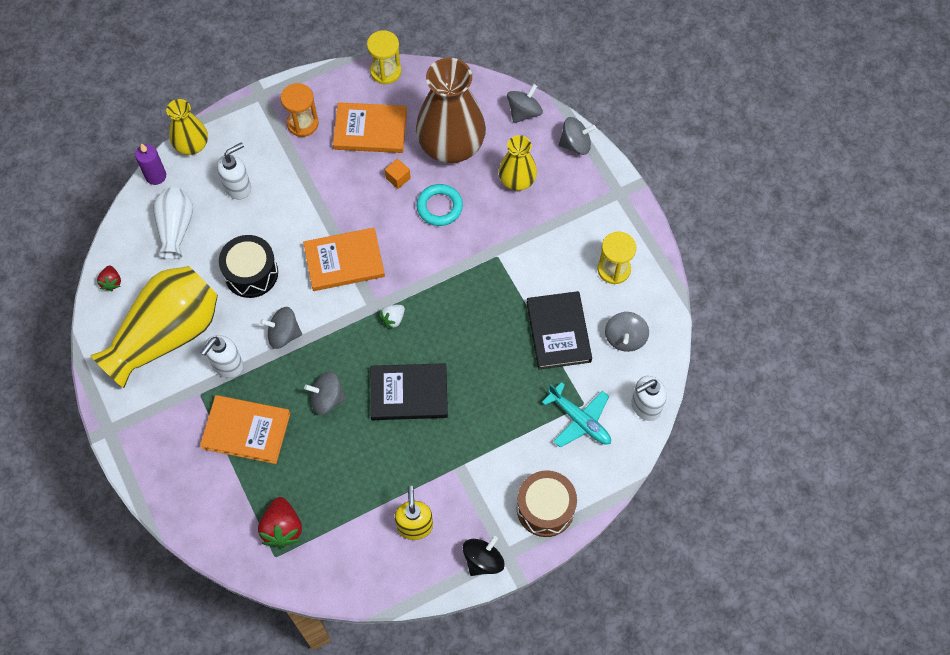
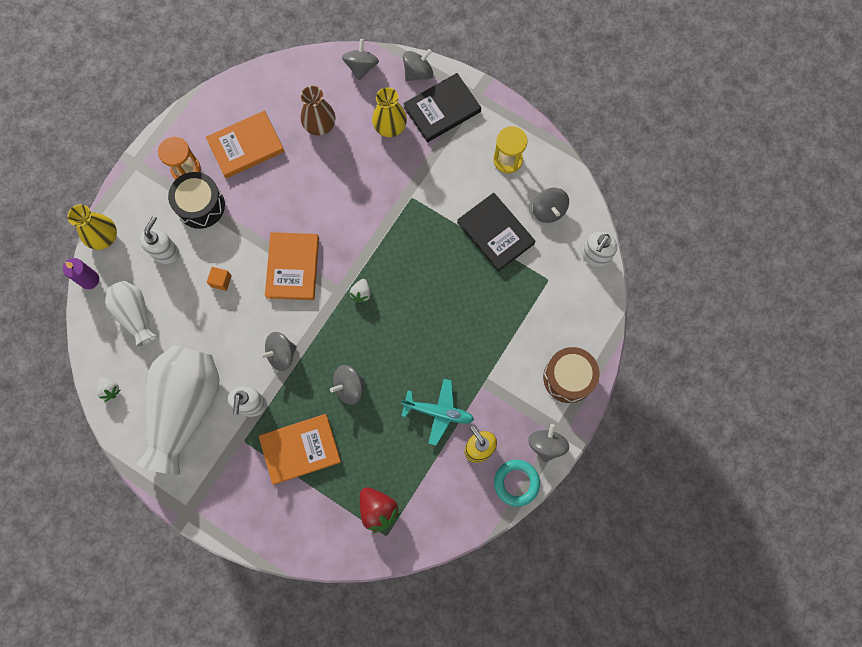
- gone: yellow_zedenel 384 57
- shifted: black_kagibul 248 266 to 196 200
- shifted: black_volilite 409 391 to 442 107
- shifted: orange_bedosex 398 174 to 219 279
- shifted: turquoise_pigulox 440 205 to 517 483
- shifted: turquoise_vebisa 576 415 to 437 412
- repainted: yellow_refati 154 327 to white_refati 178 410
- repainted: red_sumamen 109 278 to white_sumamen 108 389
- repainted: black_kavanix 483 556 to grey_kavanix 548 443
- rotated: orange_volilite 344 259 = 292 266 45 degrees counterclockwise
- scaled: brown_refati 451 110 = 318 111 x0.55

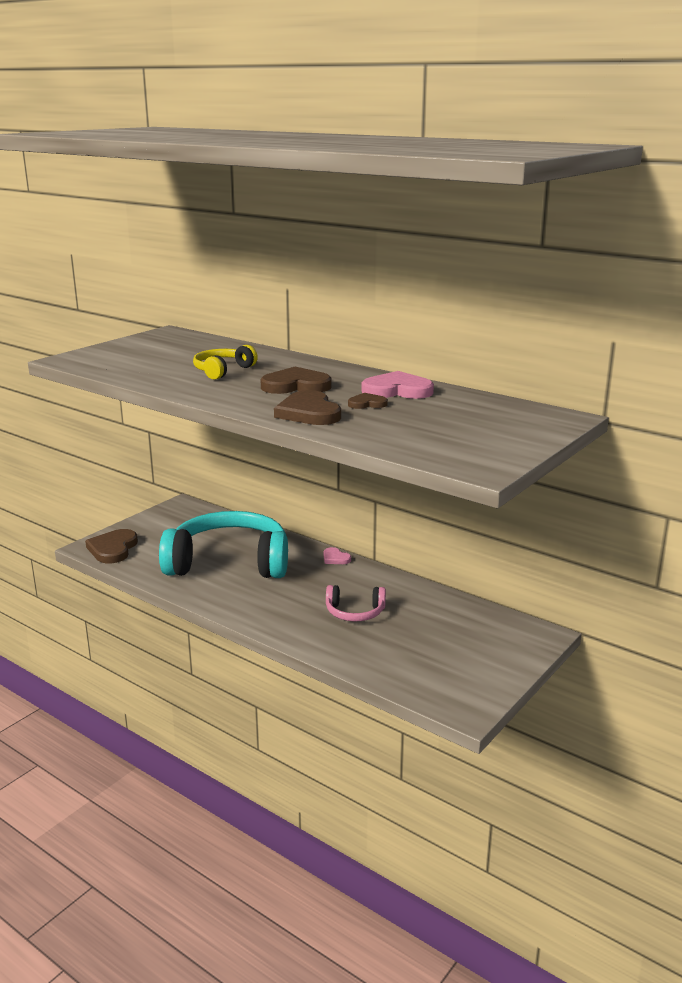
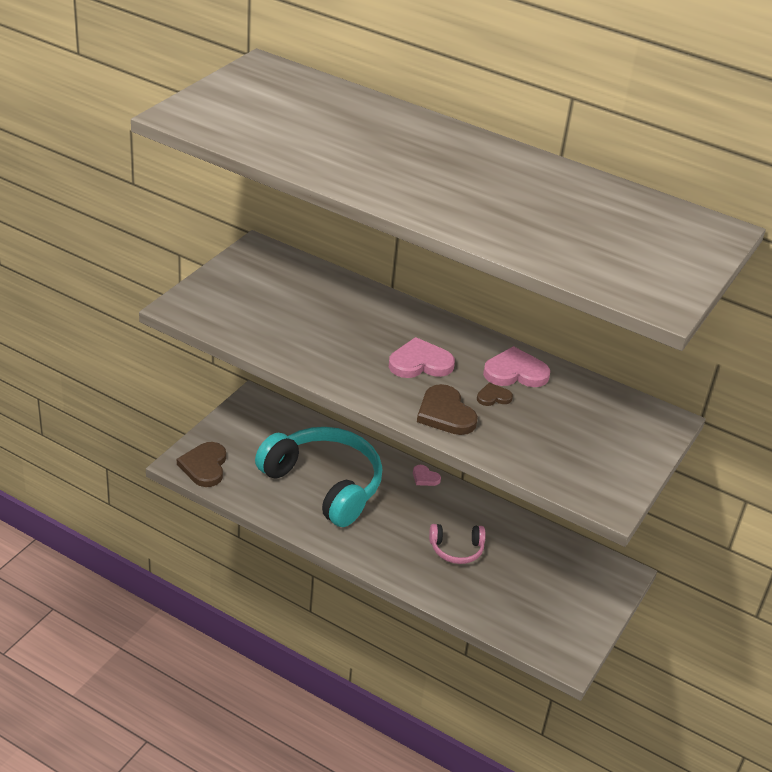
- gone: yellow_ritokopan 225 362
- repainted: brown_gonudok 296 380 to pink_gonudok 422 357
- rotated: turquoise_ritokopan 223 544 = 318 477 45 degrees clockwise

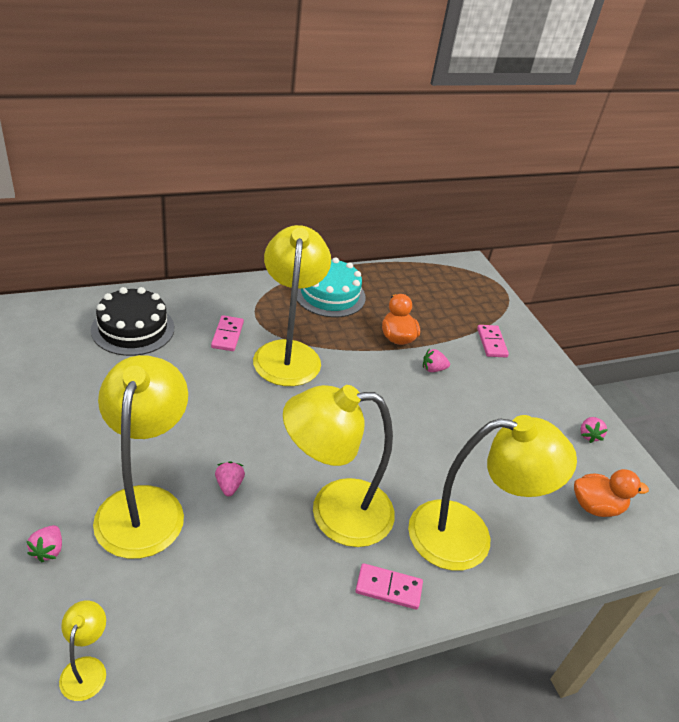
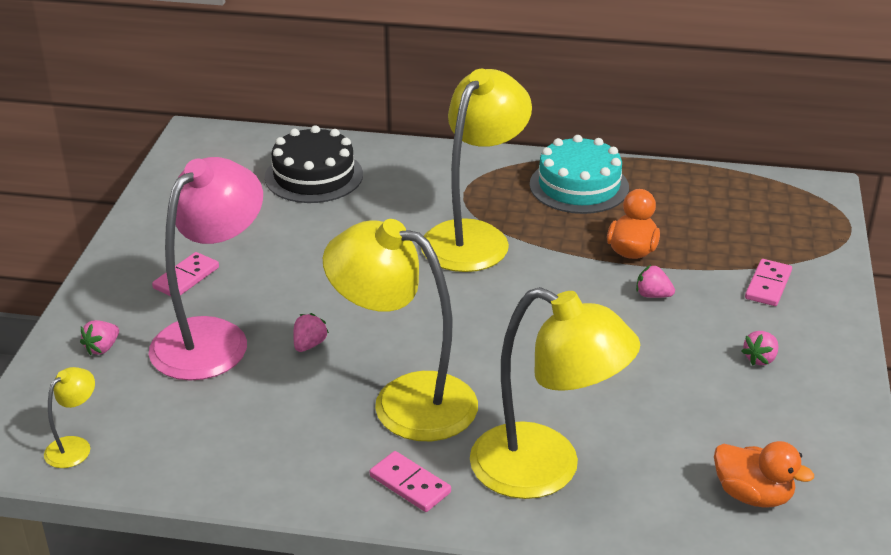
- shifted: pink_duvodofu 227 333 to 185 274
- shifted: pink_sumamen 594 430 to 759 348
- repainted: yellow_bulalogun 140 457 to pink_bulalogun 206 269

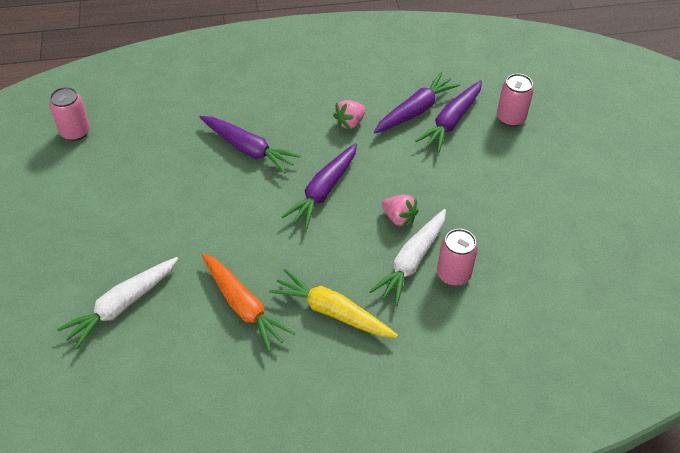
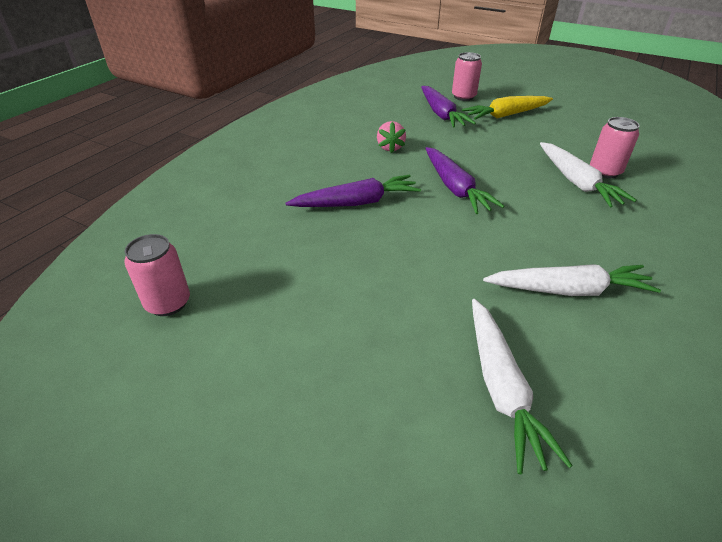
- gone: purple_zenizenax 417 103
- gone: pink_sumamen 400 211
- shifted: yellow_zenizenax 333 303 to 507 108
- repainted: orange_zenizenax 248 302 to white_zenizenax 572 280

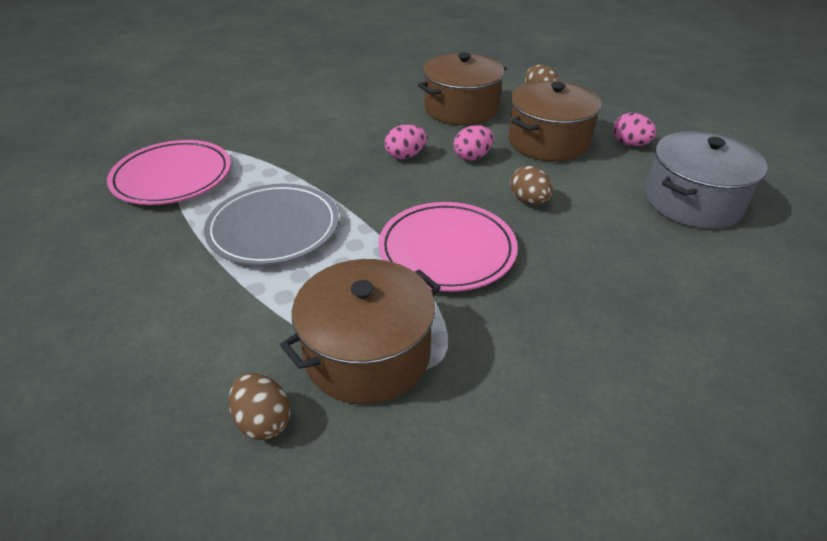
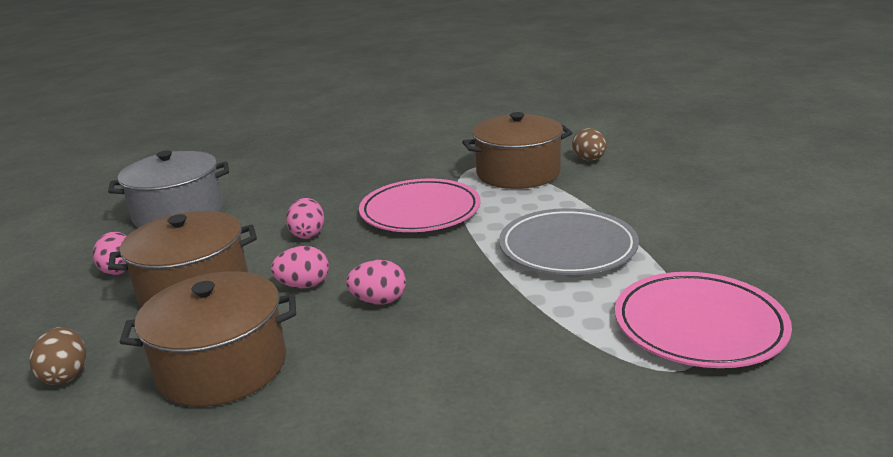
- repainted: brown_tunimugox 531 185 to pink_tunimugox 305 218

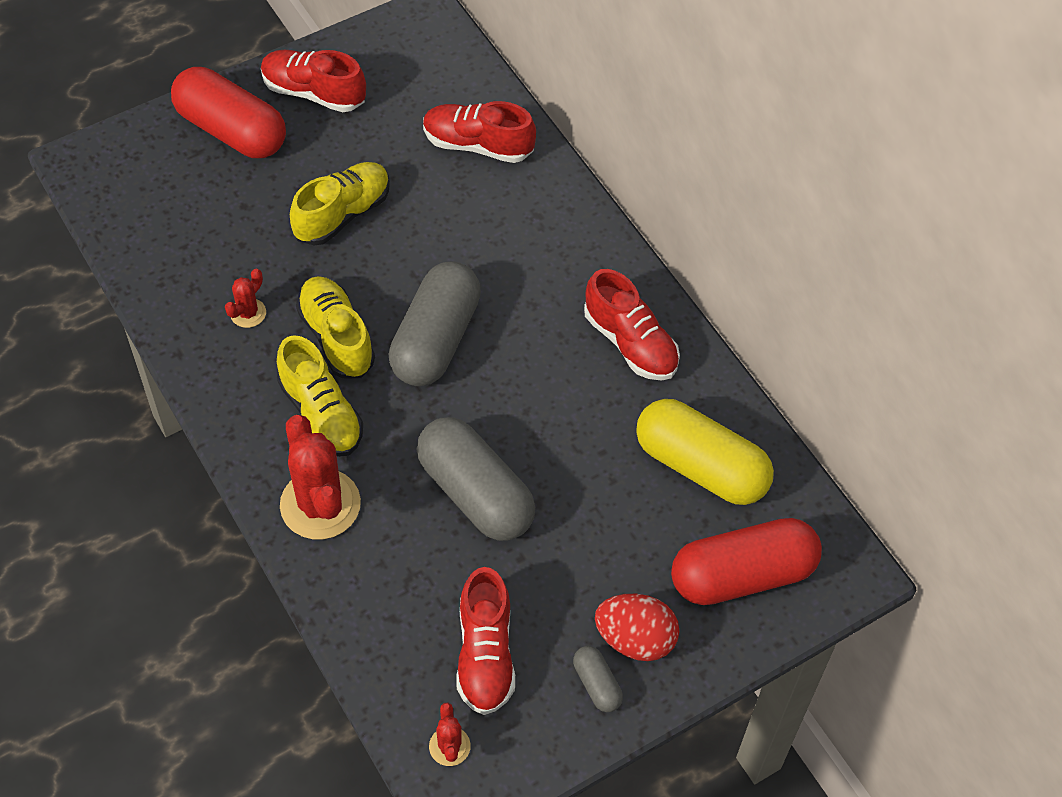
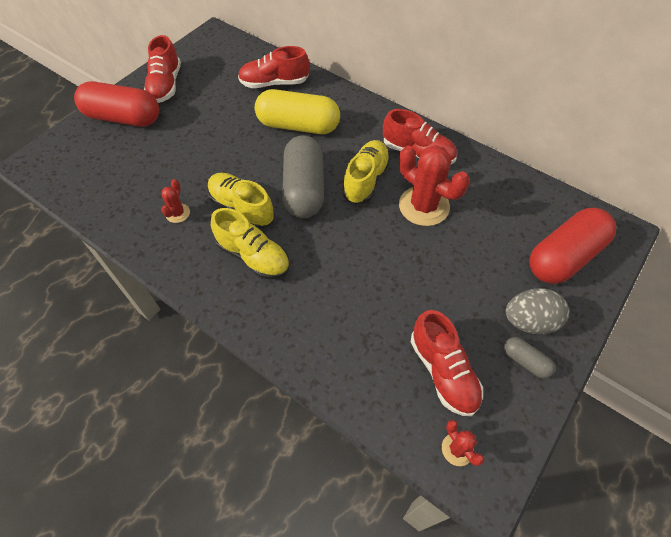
- gone: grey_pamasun 476 479
- shifted: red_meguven 320 477 to 434 185
- shifted: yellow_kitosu 340 203 to 366 172
- shifted: yellow_pamasun 705 452 to 297 111
- repainted: red_tunimugox 637 627 to grey_tunimugox 537 311
- rotated: red_kitosu 313 81 = 162 69 90 degrees counterclockwise

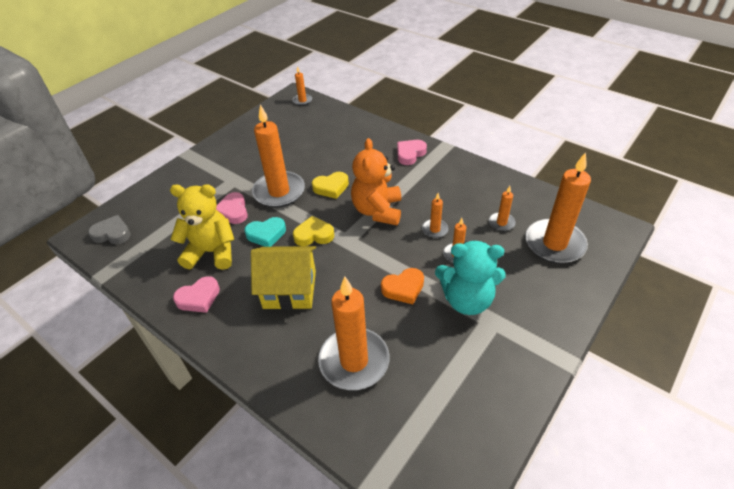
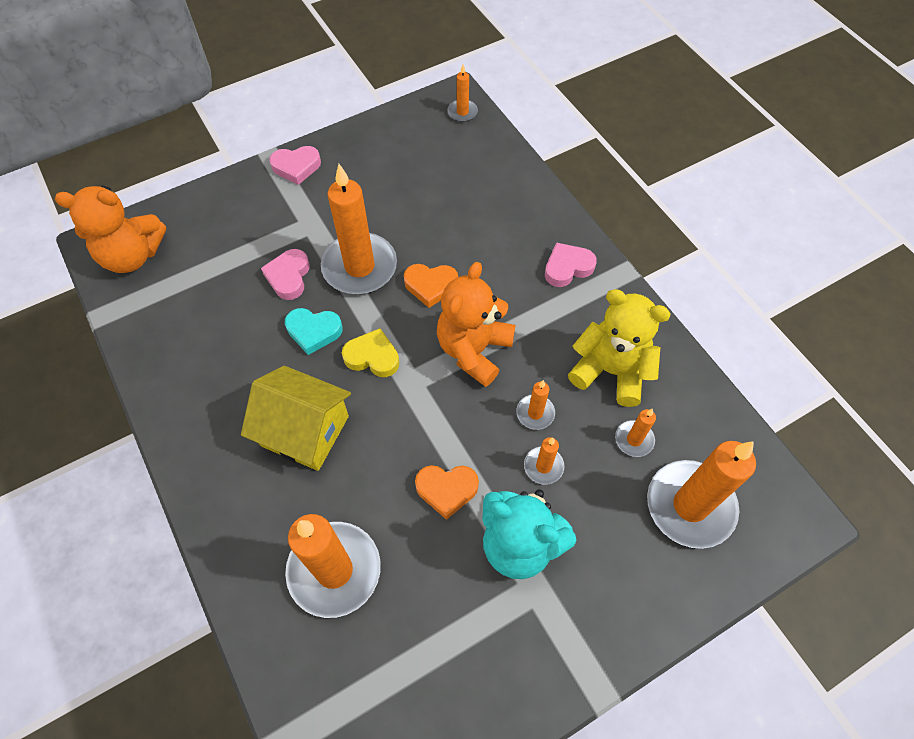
- shifted: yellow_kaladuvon 202 227 to 619 348
- shifted: pink_gonudok 196 294 to 295 165
- swapped: grey_gonudok 109 229 to orange_kaladuvon 110 229
- repainted: yellow_gonudok 330 185 to orange_gonudok 431 286

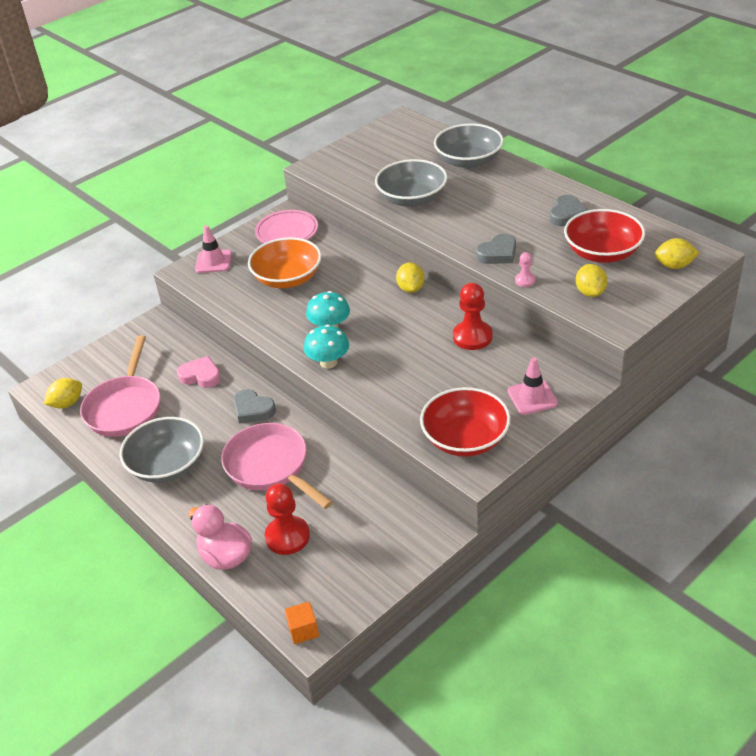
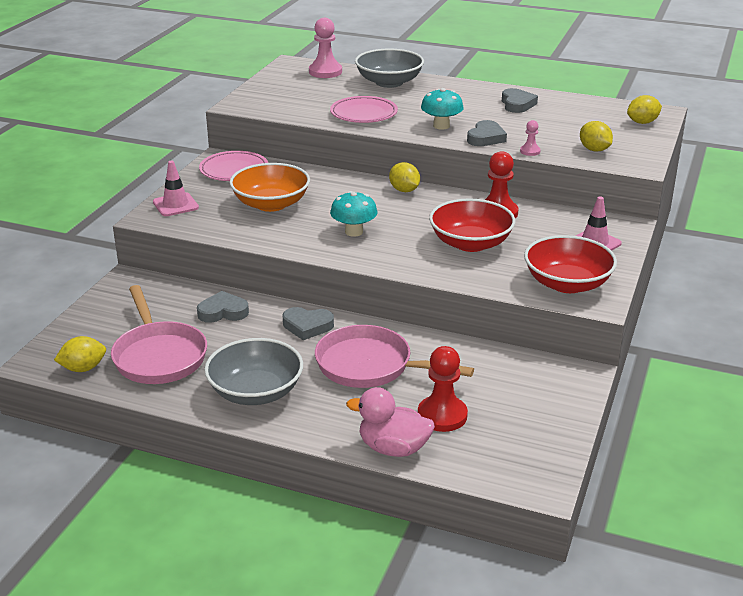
- gone: orange_bedosex 301 623
- new: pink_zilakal 325 48
- shifted: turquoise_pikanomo 326 346 to 442 109
- shifted: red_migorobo 604 236 to 472 225
- swapped: grey_migorobo 411 183 to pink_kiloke 364 109
- repainted: pink_gonudok 199 372 to grey_gonudok 223 307
- rotated: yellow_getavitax 63 393 = 80 354 45 degrees clockwise

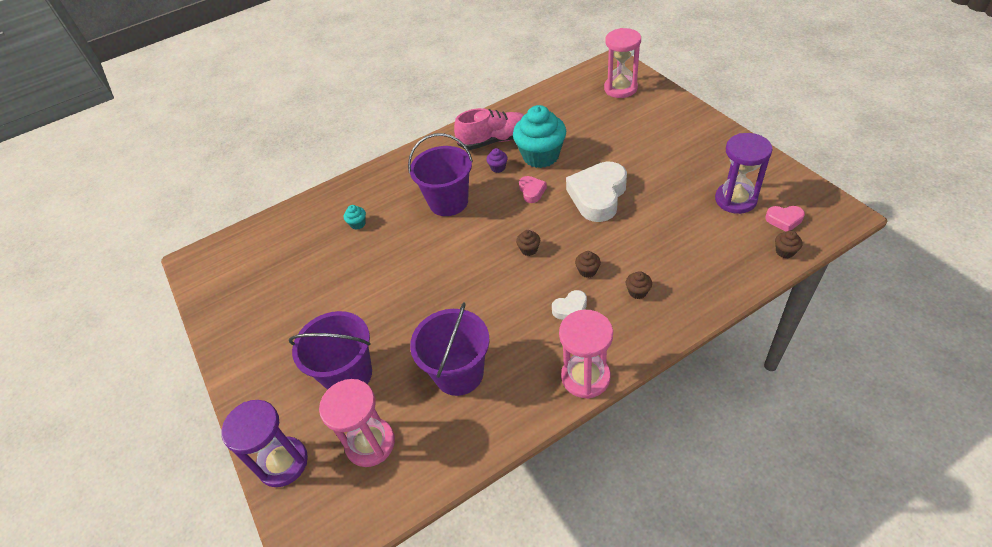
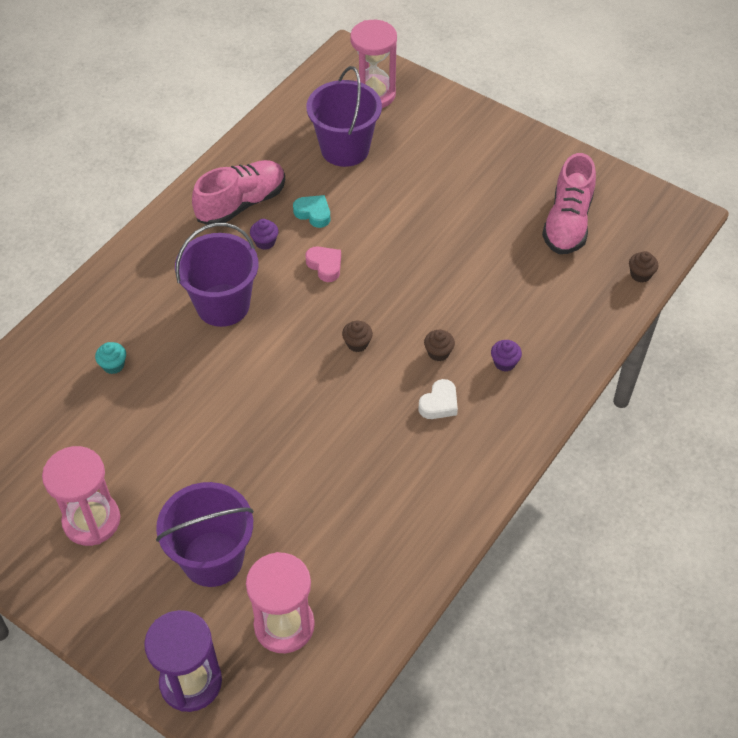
- gone: white_gonudok 596 192
- gone: pink_gonudok 785 219
- shifted: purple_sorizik 449 349 to 344 116
- shifted: pink_zedenel 586 354 to 81 496
- swapped: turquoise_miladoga 539 136 to turquoise_gonudok 311 211
- swapped: purple_zedenel 744 173 to pink_kitosu 569 203
- repainted: brown_miladoga 639 285 to purple_miladoga 506 356

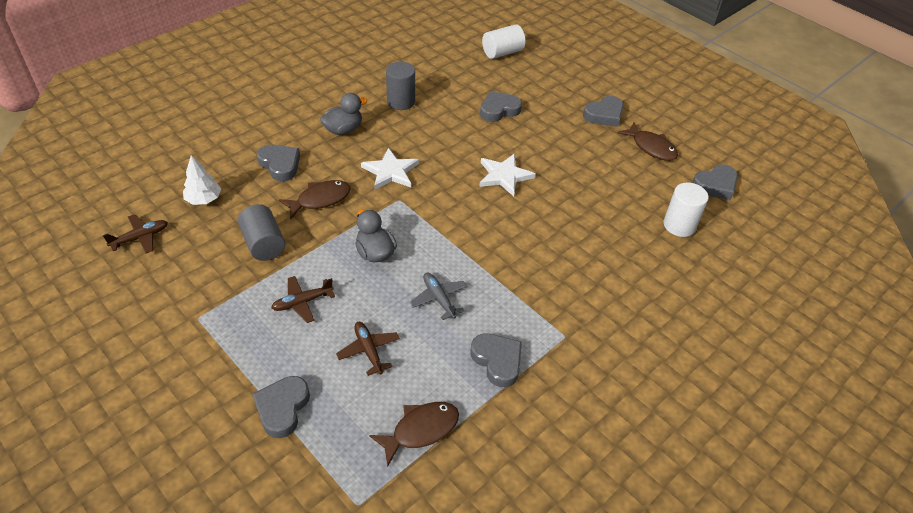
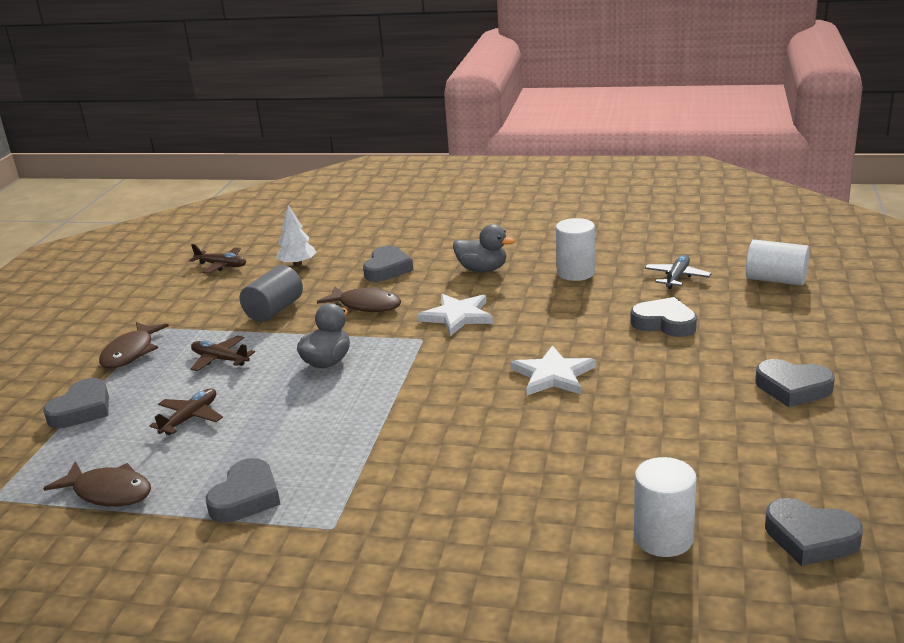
- shifted: grey_vebisa 438 296 to 678 272
- shifted: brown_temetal 647 141 to 134 345
- repainted: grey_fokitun 400 86 to white_fokitun 575 249
- rotated: grey_gonudok 281 407 = 76 403 135 degrees clockwise

